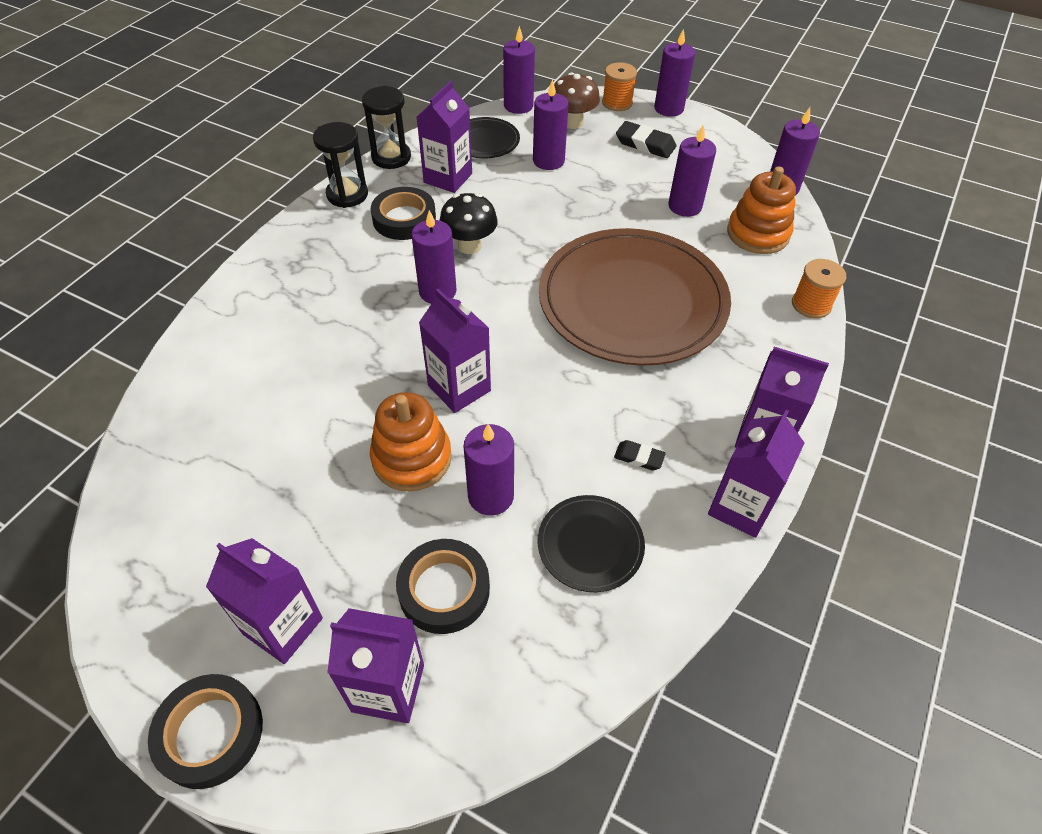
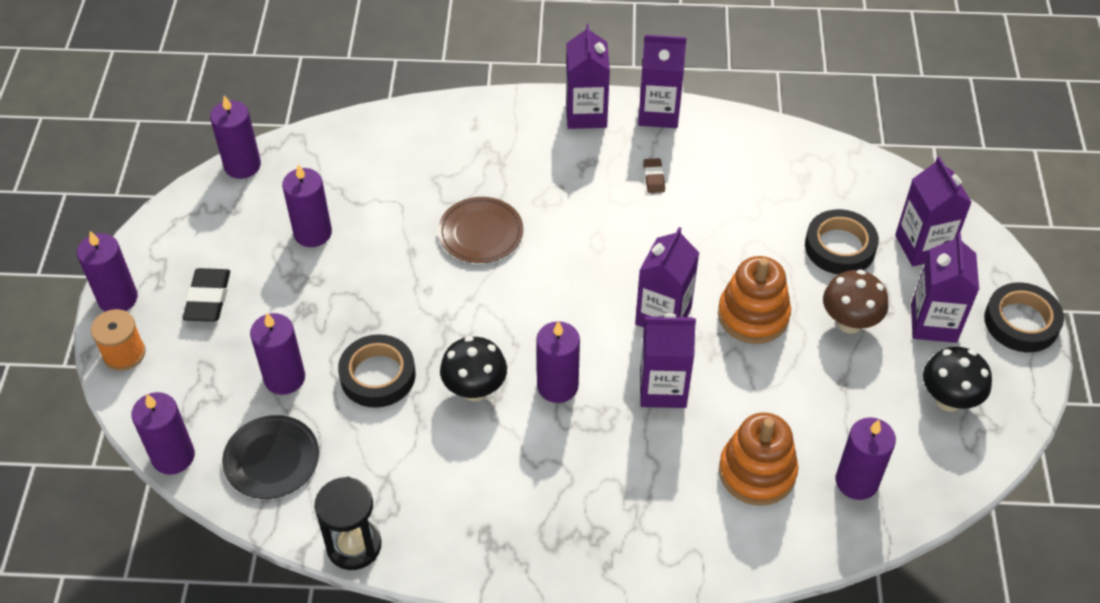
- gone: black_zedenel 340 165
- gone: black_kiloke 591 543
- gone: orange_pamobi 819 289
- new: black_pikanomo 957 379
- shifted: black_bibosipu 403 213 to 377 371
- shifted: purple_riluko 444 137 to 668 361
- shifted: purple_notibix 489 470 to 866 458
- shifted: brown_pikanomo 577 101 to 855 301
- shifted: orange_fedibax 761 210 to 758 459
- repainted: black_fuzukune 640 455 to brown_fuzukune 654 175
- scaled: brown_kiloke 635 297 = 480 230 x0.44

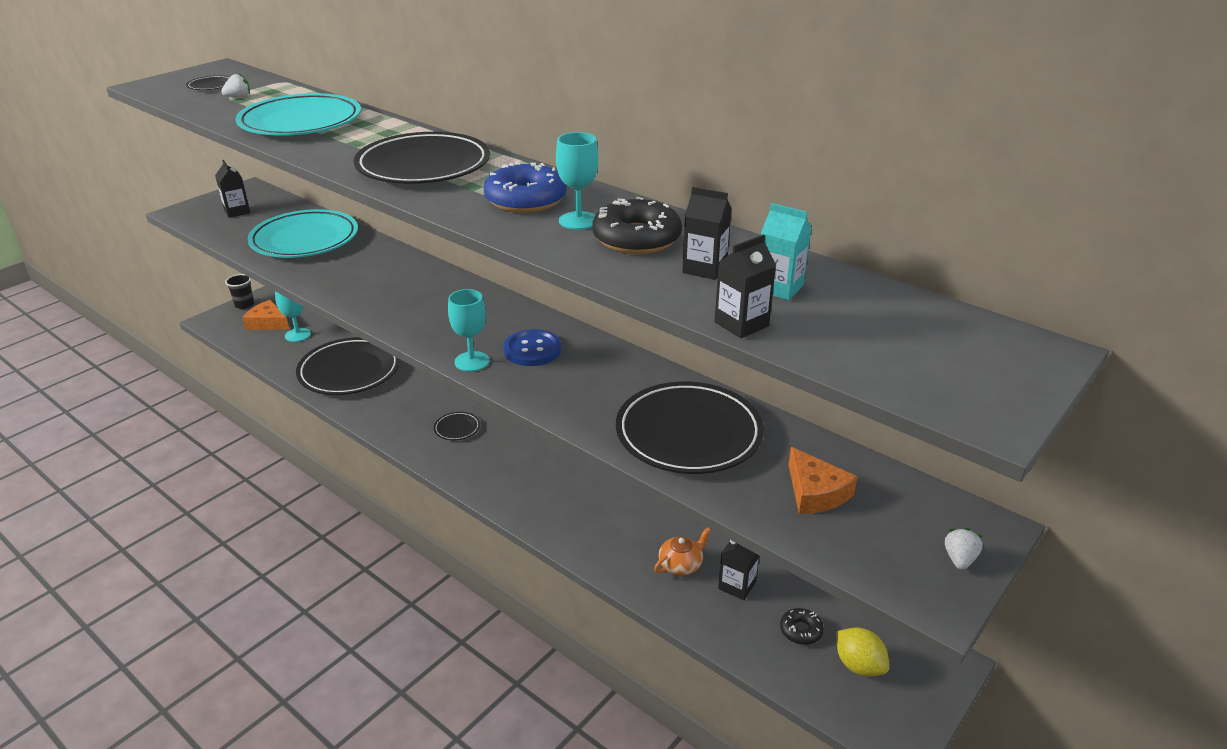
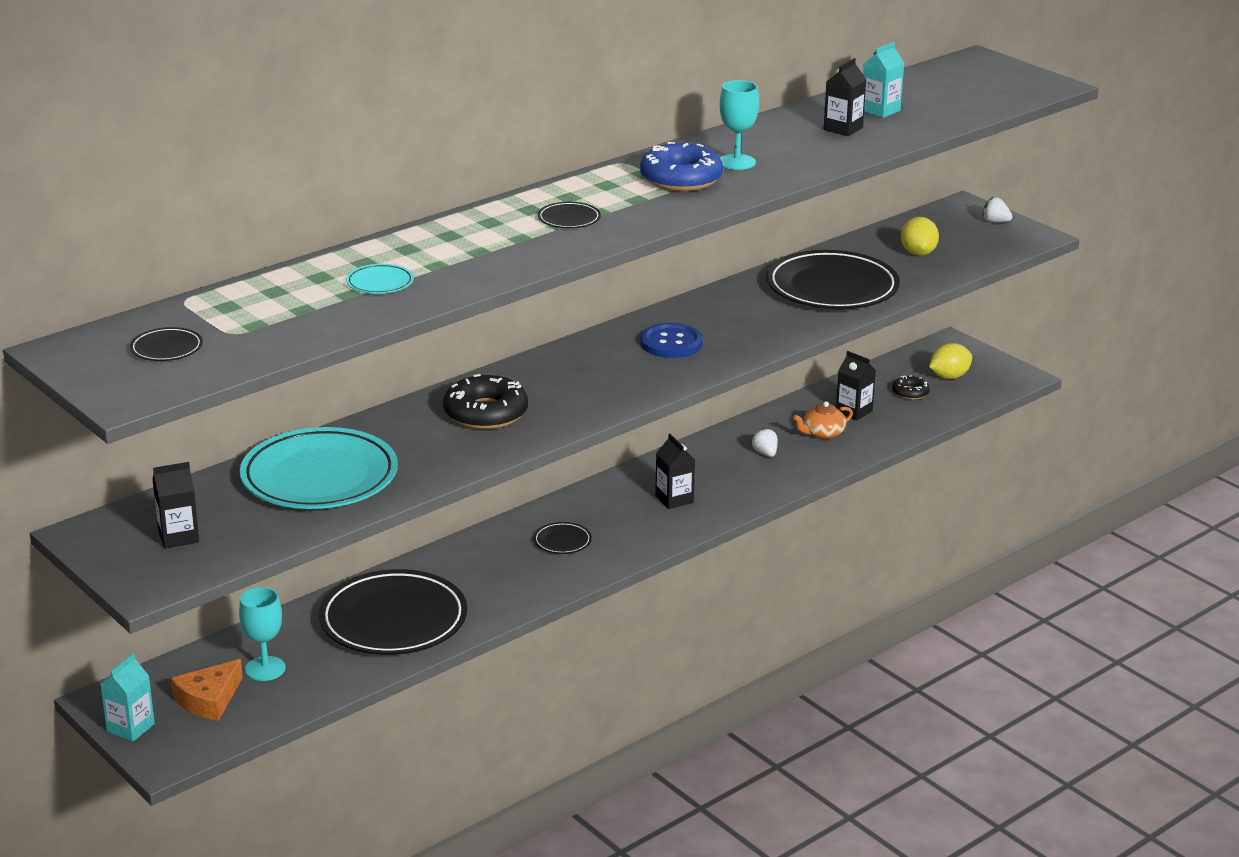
- gone: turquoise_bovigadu 468 330
- shifted: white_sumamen 235 85 to 764 442
- shifted: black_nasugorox 637 225 to 485 401
- shifted: black_riluko 745 286 to 675 471
- swapped: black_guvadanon 239 291 to turquoise_riluko 127 697
- swapped: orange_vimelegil 823 480 to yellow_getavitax 920 236
- rotated: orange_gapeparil 682 551 = 823 420 90 degrees counterclockwise
- scaled: turquoise_kiloke 298 114 = 380 279 x0.42
- scaled: black_kiloke 422 158 = 569 215 x0.42

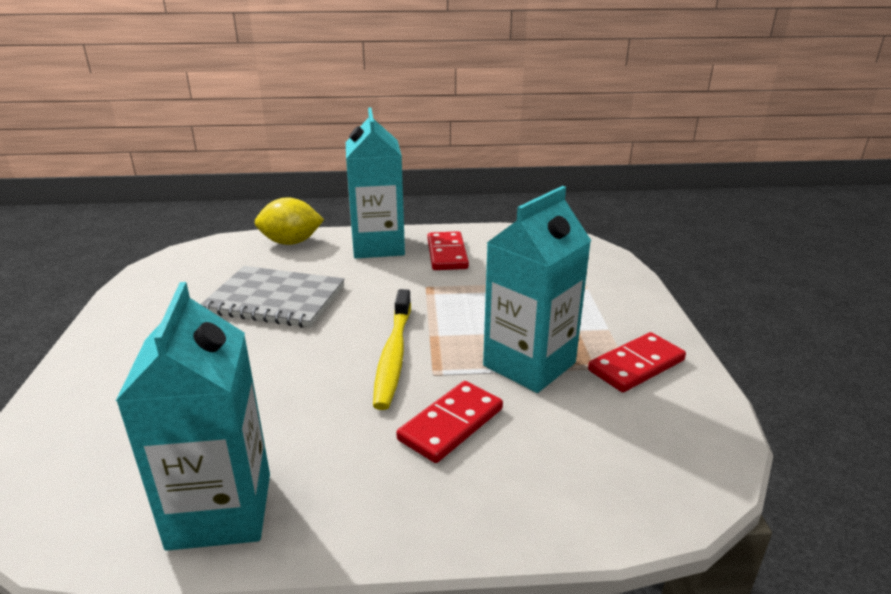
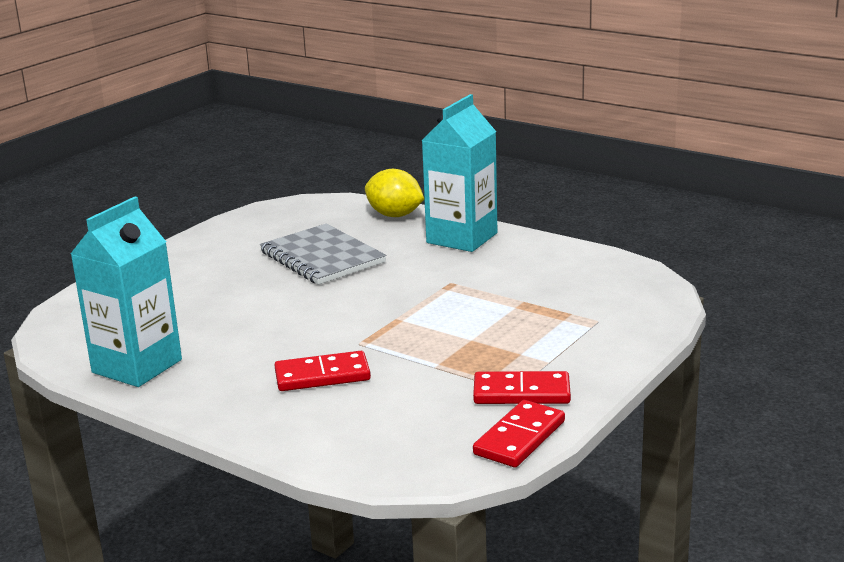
- gone: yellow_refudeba 392 349
- gone: turquoise_riluko 537 289
- shifted: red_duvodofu 448 250 to 519 433

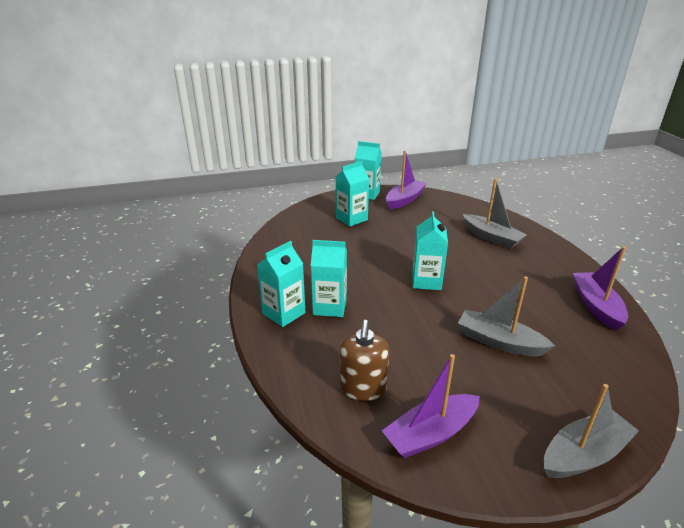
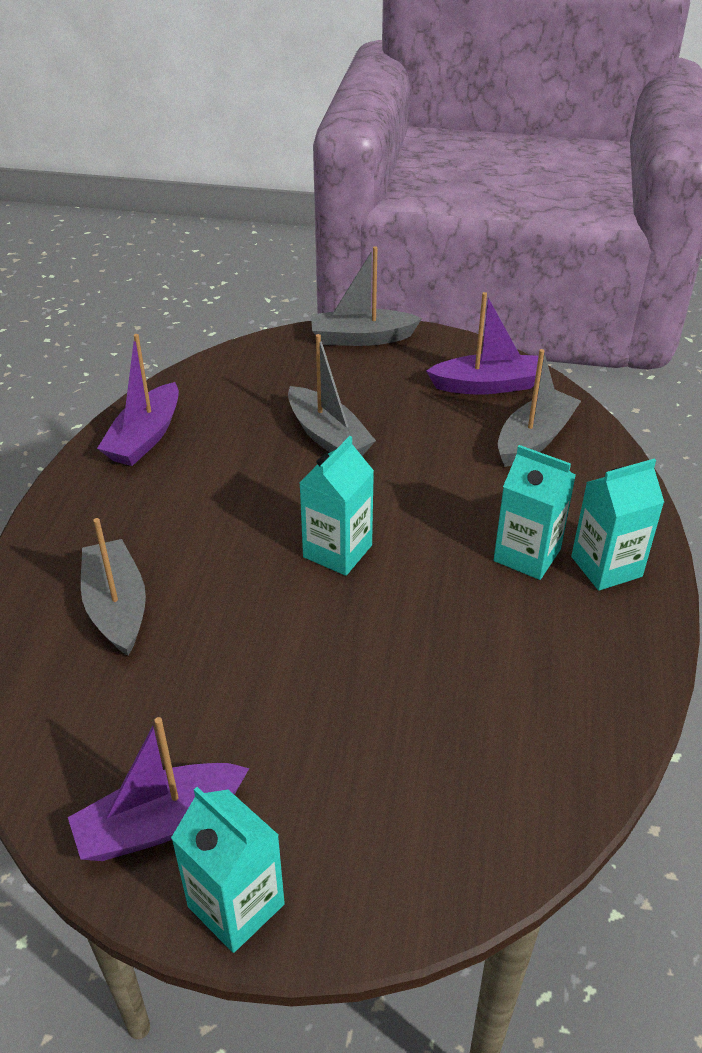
- gone: turquoise_riluko 352 194
- swapped: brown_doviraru 364 360 to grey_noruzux 539 408

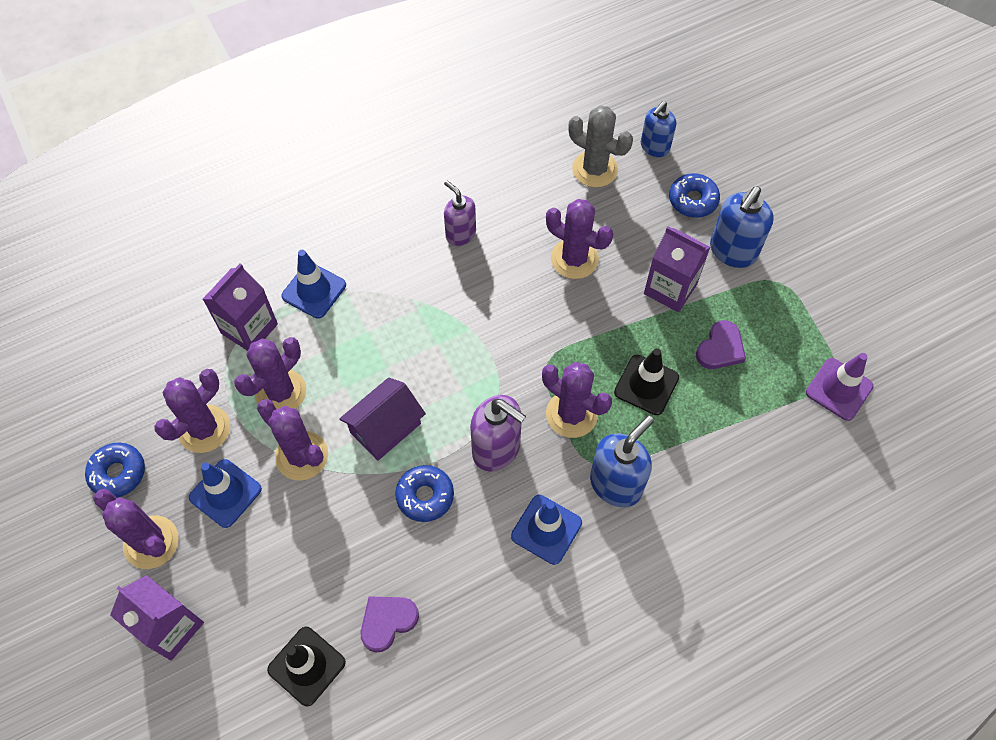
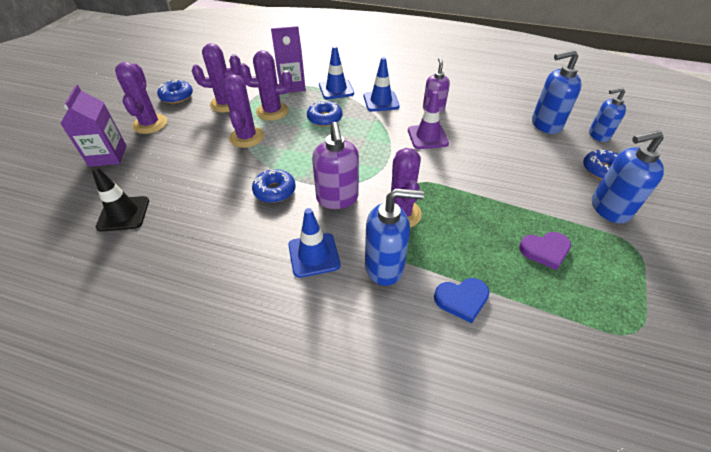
- gone: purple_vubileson 382 419
- gone: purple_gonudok 390 624
- gone: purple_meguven 579 239
- gone: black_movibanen 646 381
- gone: purple_riluko 677 269
- new: blue_nasugorox 324 113
- new: blue_gonudok 462 300
- shifted: blue_movibanen 225 493 to 382 84
- shifted: purple_movibanen 840 387 to 428 120
- swapped: grey_meguven 600 146 to blue_doviraru 557 91

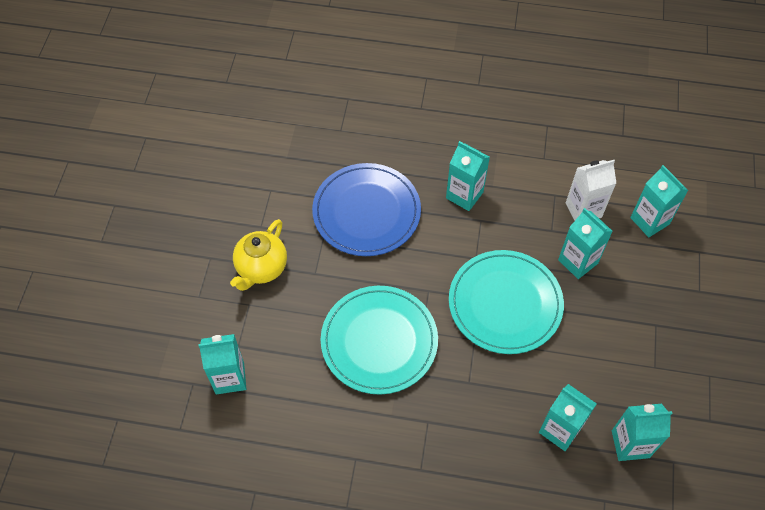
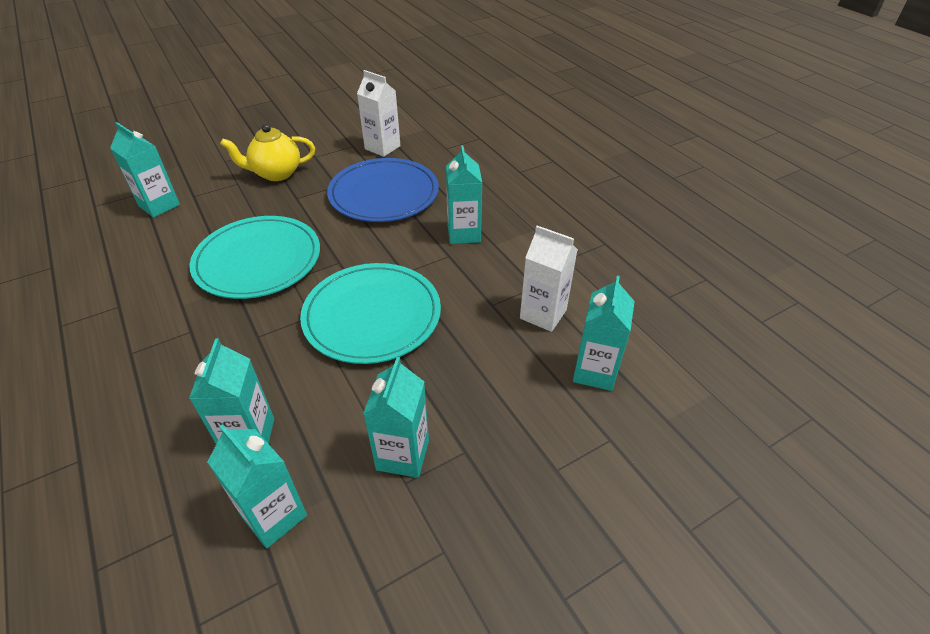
- new: white_riluko 378 113
- shifted: turquoise_riluko 585 243 to 396 417

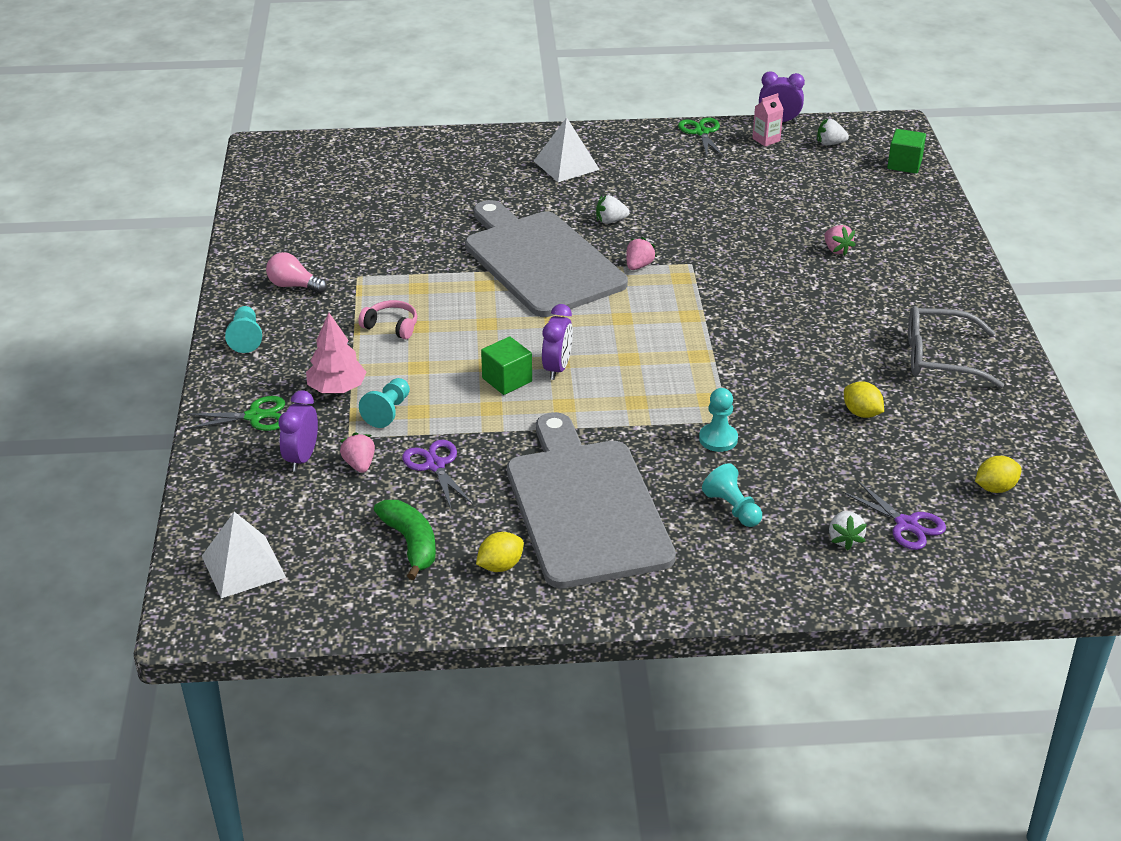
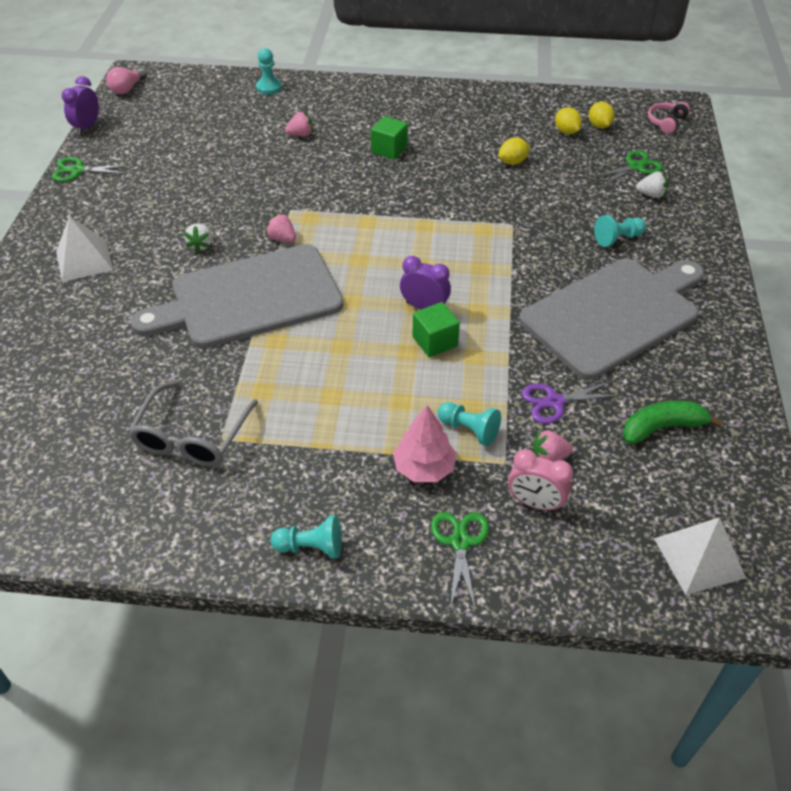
- gone: pink_riluko 767 120
- gone: white_sumamen 833 132
- shifted: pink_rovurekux 296 272 to 126 80
- shifted: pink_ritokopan 387 319 to 669 118
- shifted: yellow_getavitax 500 552 to 568 120
- shifted: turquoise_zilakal 718 420 to 269 71
- shifted: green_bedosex 906 151 to 389 138
- shifted: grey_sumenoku 956 347 to 193 424
- repainted: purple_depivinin 298 431 to pink_depivinin 540 480
- repainted: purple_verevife 894 515 to green_verevife 627 168
- rotated: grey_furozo 591 500 = 611 319 150 degrees clockwise

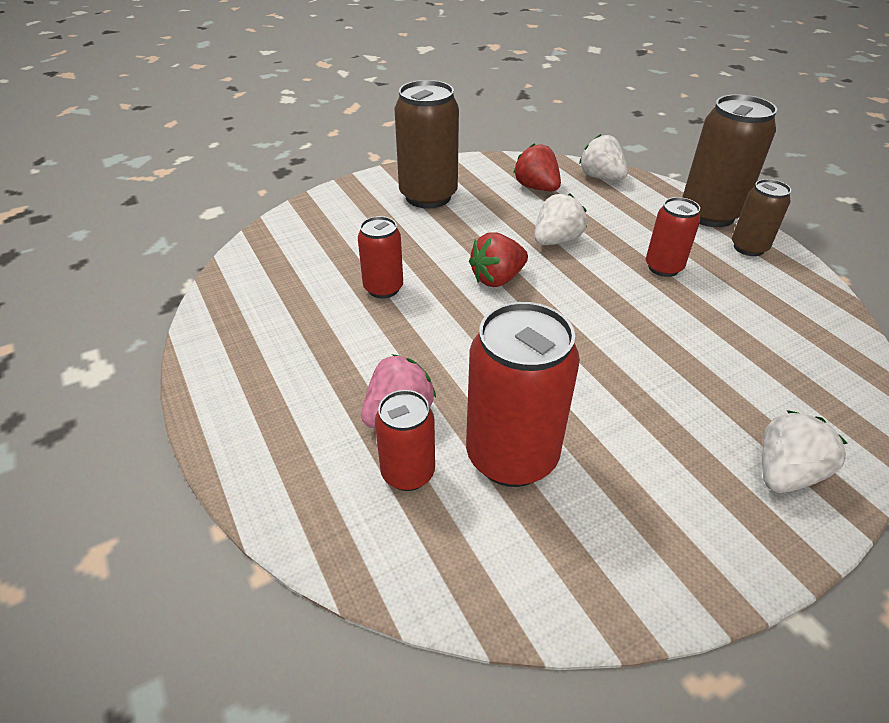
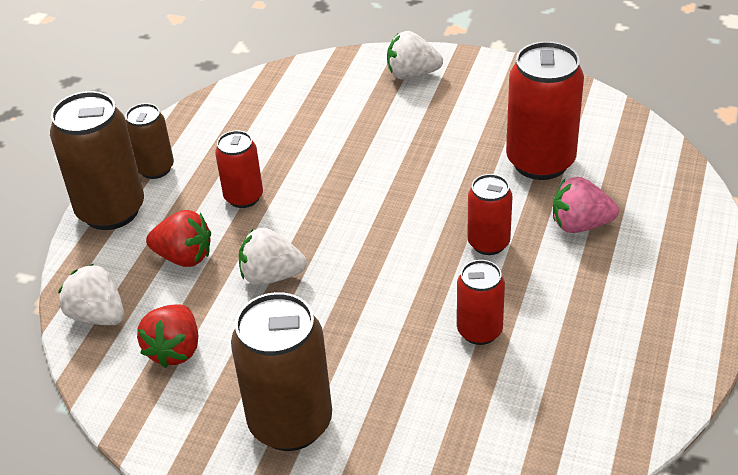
- shifted: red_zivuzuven 405 440 to 490 214
- shifted: red_sumamen 498 259 to 178 238
- rotated: white_sumamen 603 157 = 91 294 120 degrees clockwise

